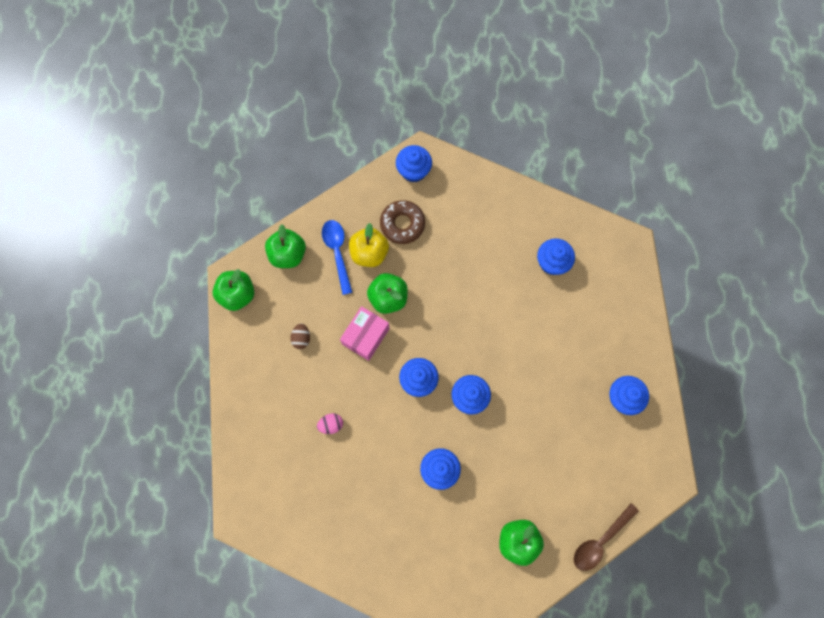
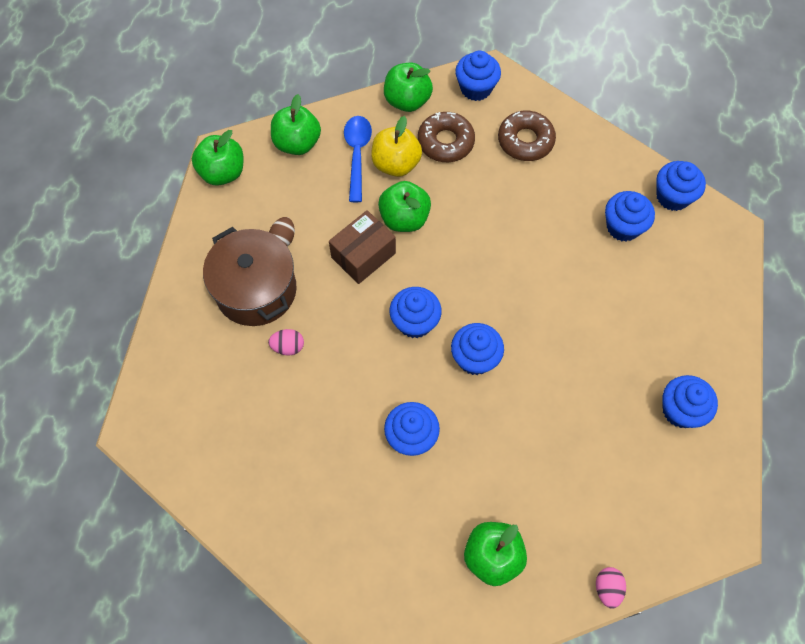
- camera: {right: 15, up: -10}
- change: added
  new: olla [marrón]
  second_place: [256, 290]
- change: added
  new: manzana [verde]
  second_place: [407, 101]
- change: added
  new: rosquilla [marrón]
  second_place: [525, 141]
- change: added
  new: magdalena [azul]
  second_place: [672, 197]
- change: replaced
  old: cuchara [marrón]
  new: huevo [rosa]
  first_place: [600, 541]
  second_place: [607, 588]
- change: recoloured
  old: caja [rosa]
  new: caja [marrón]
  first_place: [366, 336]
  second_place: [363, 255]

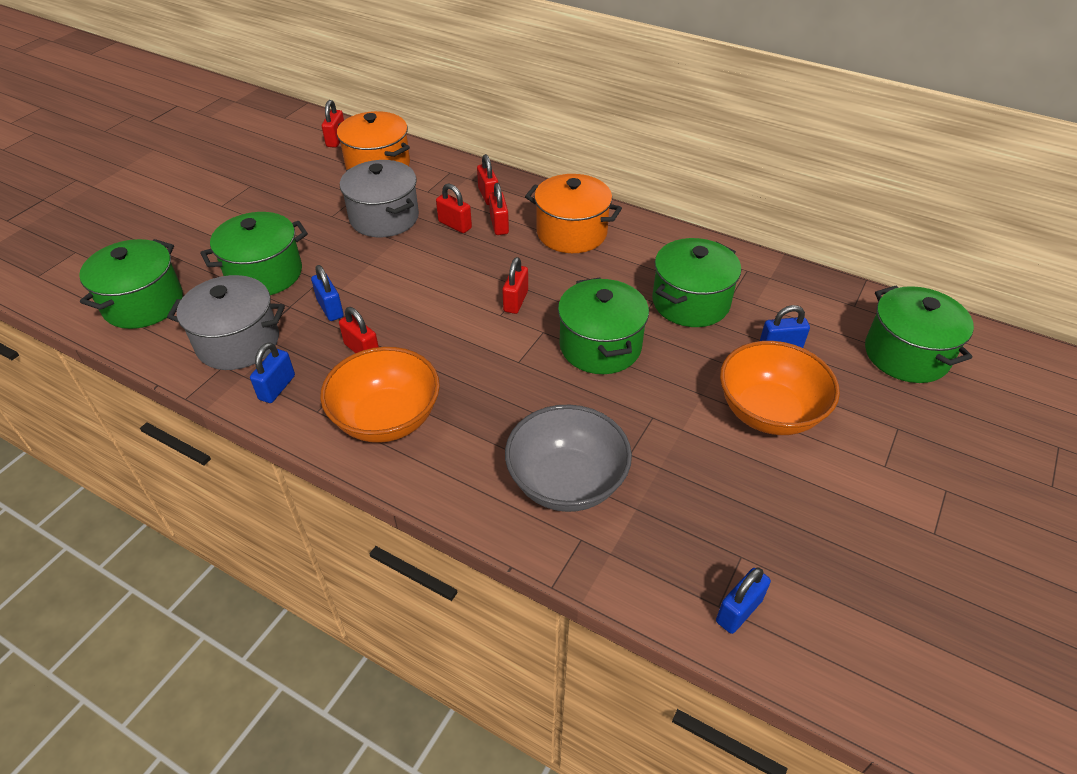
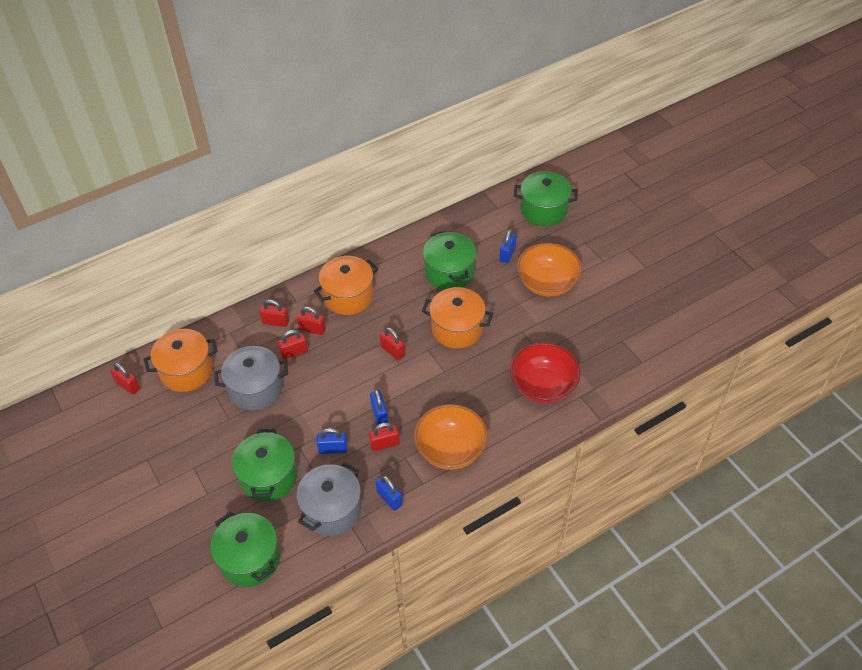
- camera: {right: -60, up: 5}
- change: moved
  old: candado [azul]
  first_place: [738, 611]
  second_place: [379, 414]
- change: recoloured
  old: cuenco [gris]
  new: cuenco [rojo]
  first_place: [566, 482]
  second_place: [543, 386]
- change: recoloured
  old: olla [verde]
  new: olla [naranja]
  first_place: [600, 346]
  second_place: [457, 329]

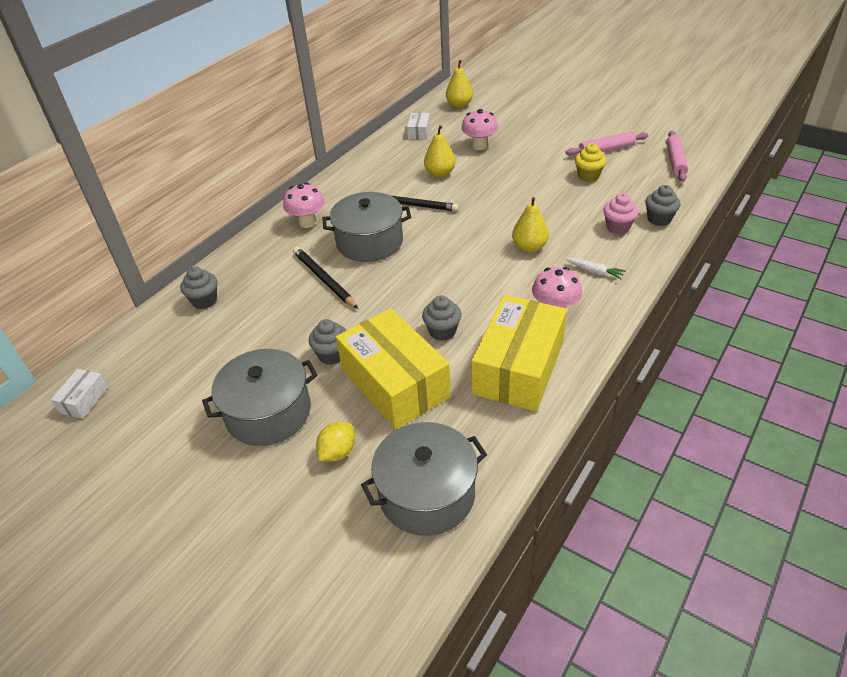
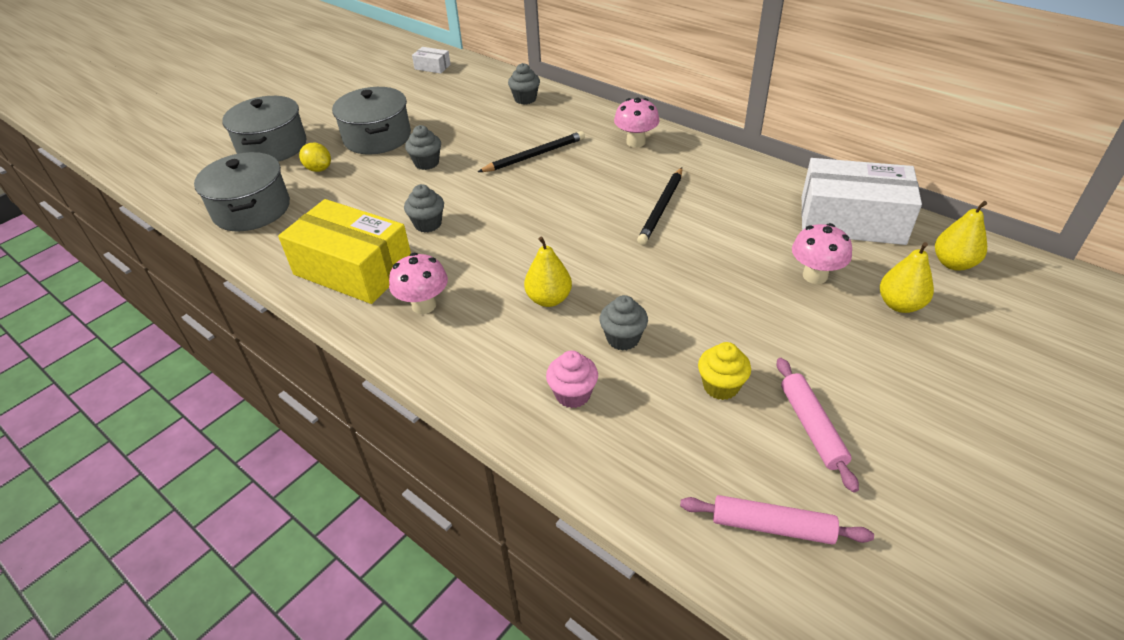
- camera: {right: 95, up: 0}
- change: removed
  old: caja [amarillo]
  first_place: [395, 383]
- change: removed
  old: zanahoria [blanco]
  first_place: [594, 272]
- change: moved
  old: olla [gris]
  first_place: [369, 242]
  second_place: [272, 147]
- change: moved
  old: pera [amarillo]
  first_place: [440, 173]
  second_place: [900, 305]
- change: moved
  old: magdalena [gris]
  first_place: [659, 219]
  second_place: [623, 338]
- change: resized
  old: caja [blanco]
  first_place: [419, 132]
  second_place: [851, 220]
  factor: 2.3

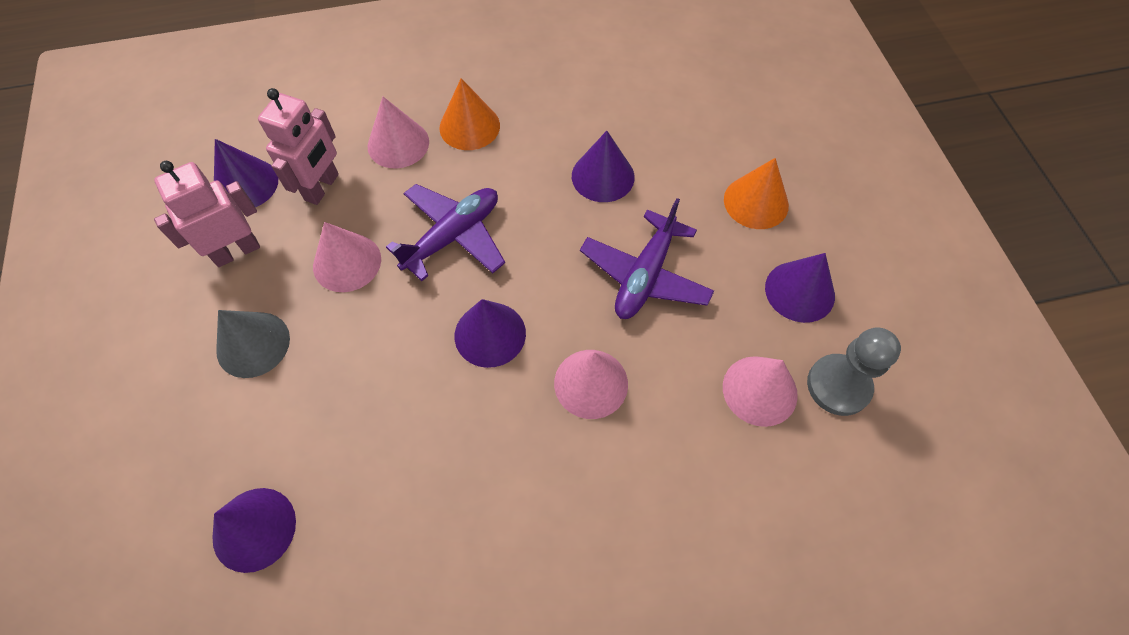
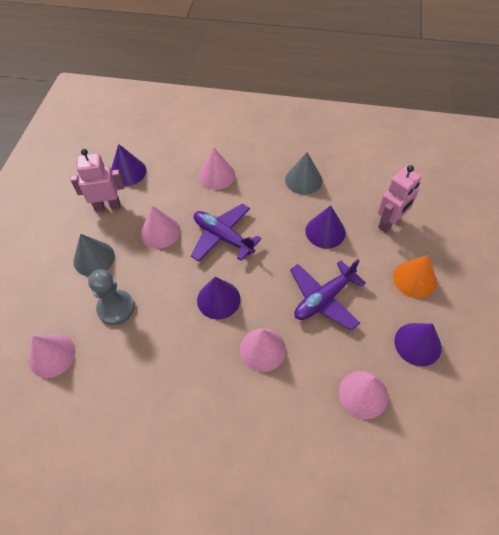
- camera: {right: 25, up: -5}
- change: removed
  old: cono [naranja]
  first_place: [469, 126]
- change: added
  new: cono [gris]
  second_place: [303, 180]
- change: moved
  old: robot [rosa]
  first_place: [322, 187]
  second_place: [389, 223]
- change: moved
  old: peón [gris]
  first_place: [838, 386]
  second_place: [116, 308]
- change: recoloured
  old: cono [morado]
  new: cono [rosa]
  first_place: [254, 529]
  second_place: [52, 355]
- change: turned
  old: avión [morado]
  first_place: [453, 236]
  second_place: [223, 237]
  degrees: -120

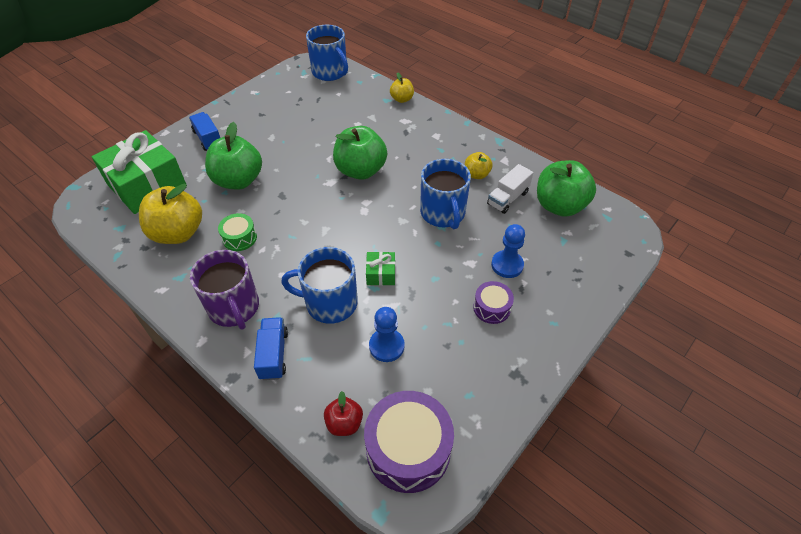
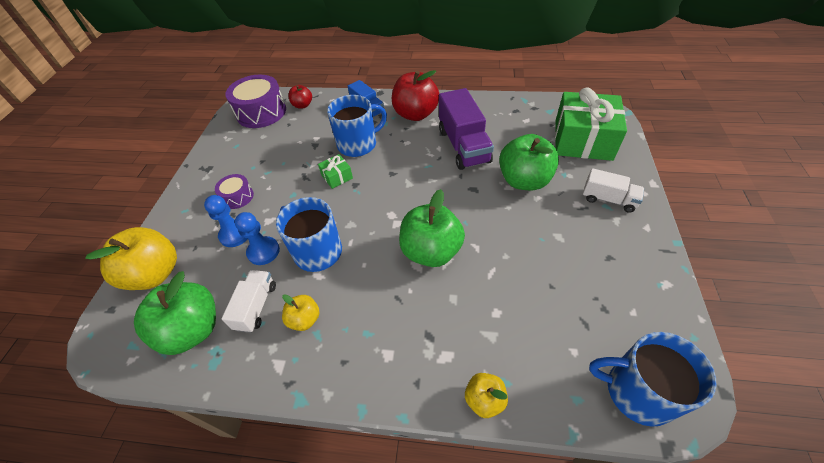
- camera: {right: 150, up: 0}
- change: moved
  old: manzana [amarillo]
  first_place: [178, 233]
  second_place: [155, 274]
- change: moved
  old: peón [azul]
  first_place: [386, 346]
  second_place: [263, 251]
- change: replaced
  old: taza [morado]
  new: manzana [rojo]
  first_place: [234, 308]
  second_place: [415, 114]
- change: replaced
  old: tambor [verde]
  new: camión [morado]
  first_place: [239, 238]
  second_place: [463, 146]
- change: recoloured
  old: camión [azul]
  new: camión [blanco]
  first_place: [208, 139]
  second_place: [608, 199]

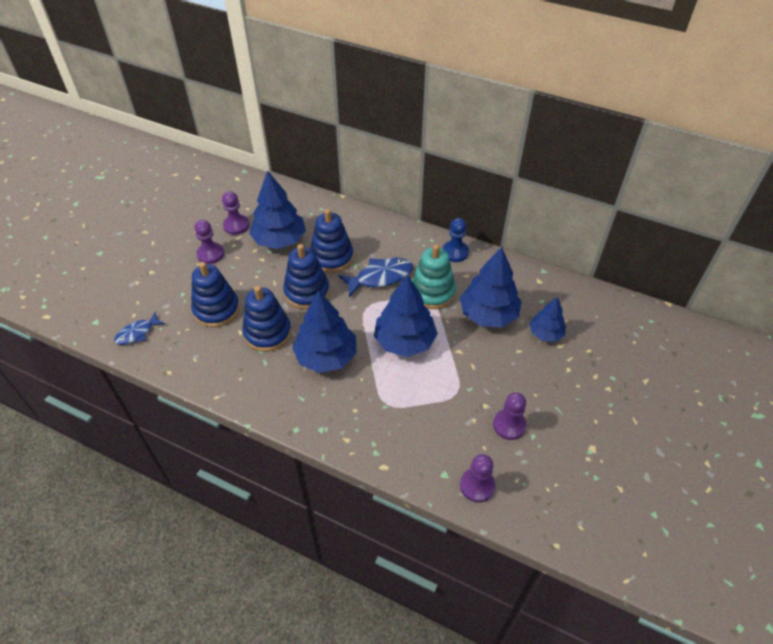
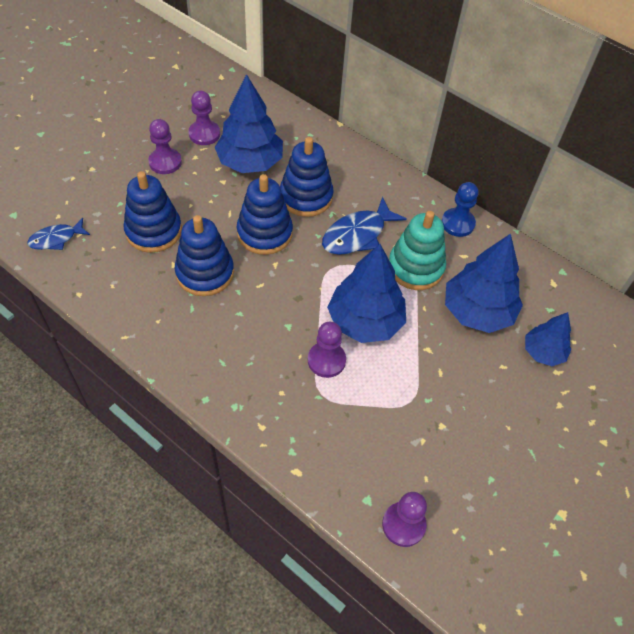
- camera: {right: 10, up: 5}
- change: removed
  old: árbol [azul]
  first_place: [326, 356]
- change: moved
  old: peón [morado]
  first_place: [509, 425]
  second_place: [326, 360]
- change: turned
  old: pez [azul]
  first_place: [380, 277]
  second_place: [357, 235]
  degrees: 150

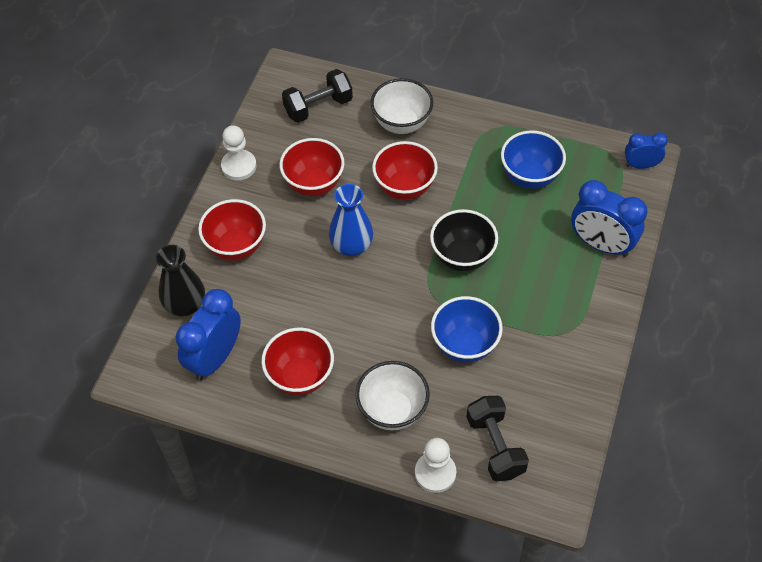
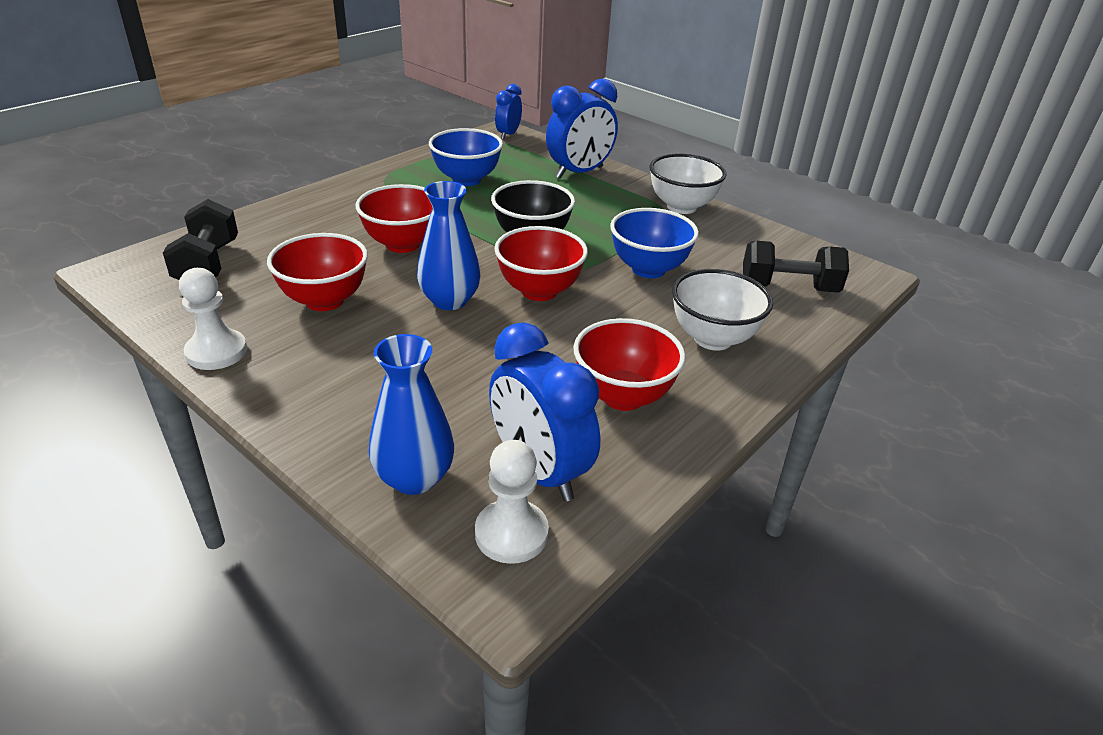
- camera: {right: -70, up: -20}
- change: moved
  old: cuenco [rojo]
  first_place: [236, 246]
  second_place: [539, 291]
- change: moved
  old: cuenco [blanco]
  first_place: [401, 124]
  second_place: [681, 207]
- change: moved
  old: peón [blanco]
  first_place: [435, 473]
  second_place: [511, 533]
- change: recoloured
  old: florero [negro]
  new: florero [azul]
  first_place: [185, 305]
  second_place: [414, 478]

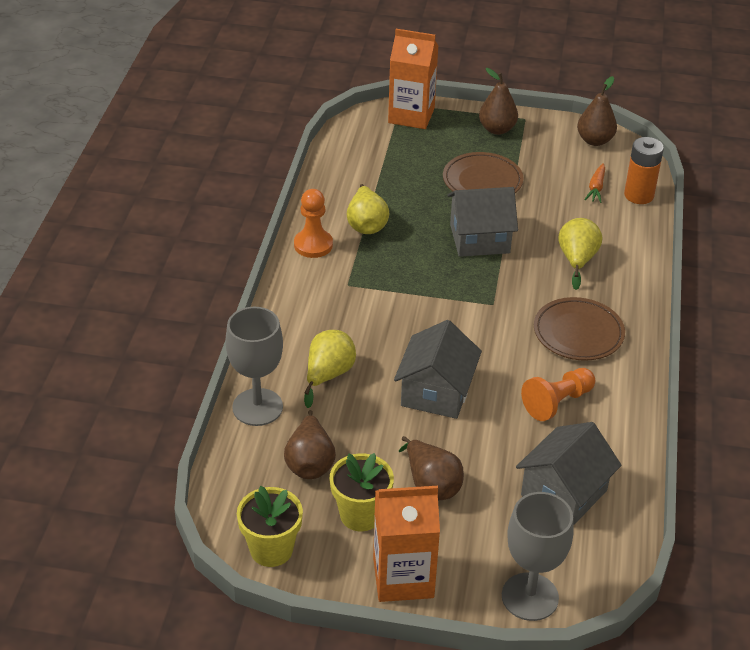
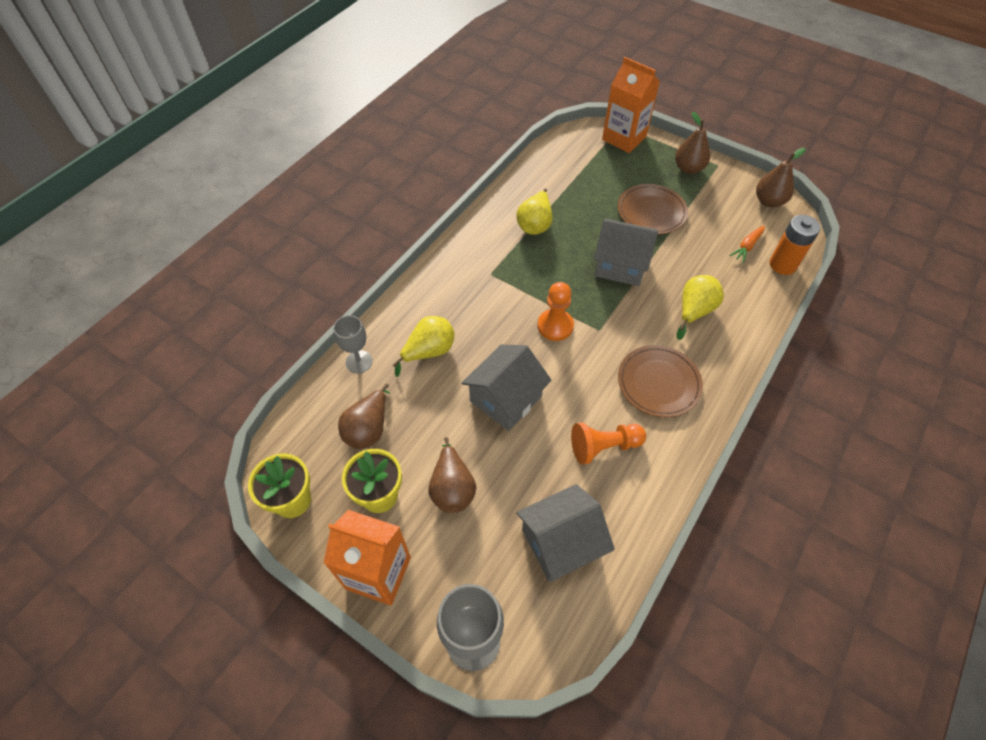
- camera: {right: 25, up: 15}
- change: moved
  old: peón [naranja]
  first_place: [313, 245]
  second_place: [555, 326]
- change: resized
  old: copa [gris]
  first_place: [257, 407]
  second_place: [359, 362]
  factor: 0.63

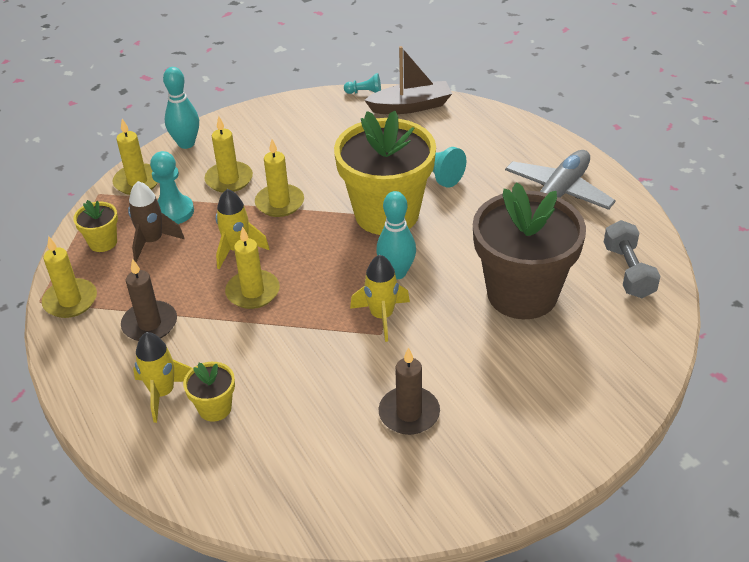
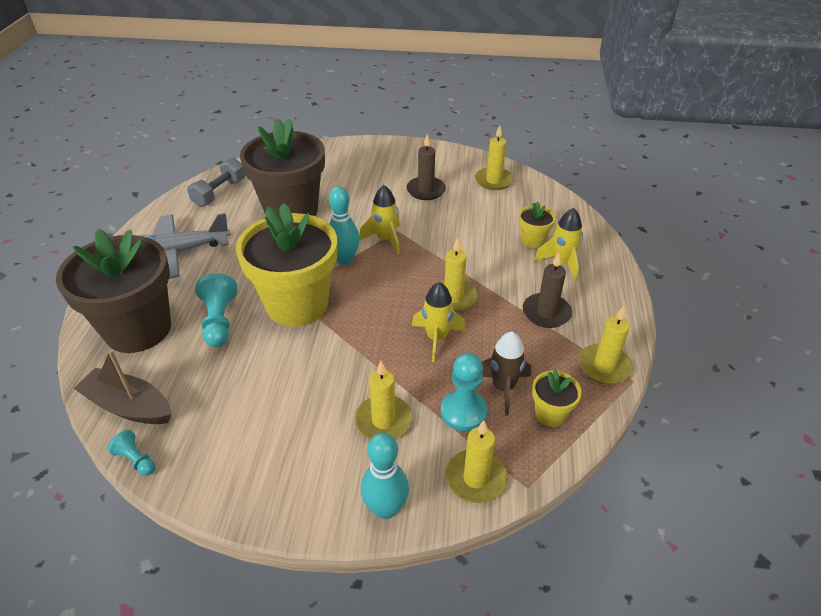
- camera: {right: -145, up: 0}
- change: added
  new: maceta [marrón]
  second_place: [138, 329]
- change: moved
  old: vela [amarillo]
  first_place: [279, 203]
  second_place: [493, 181]

